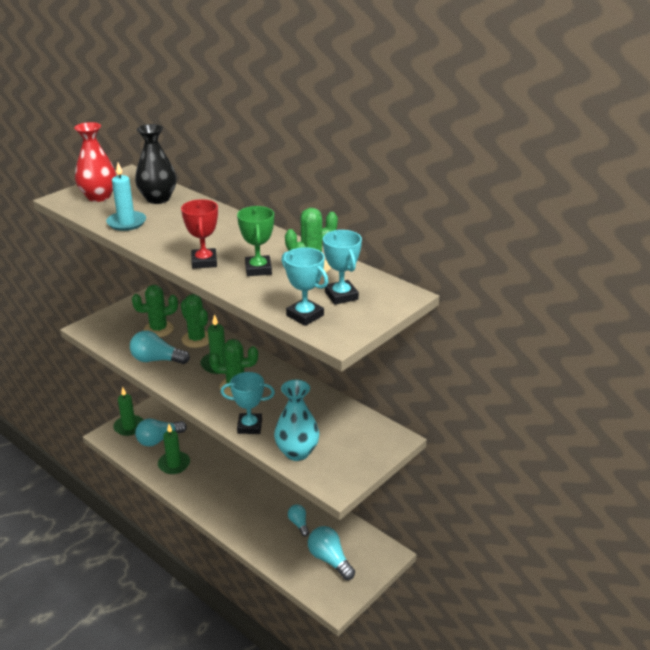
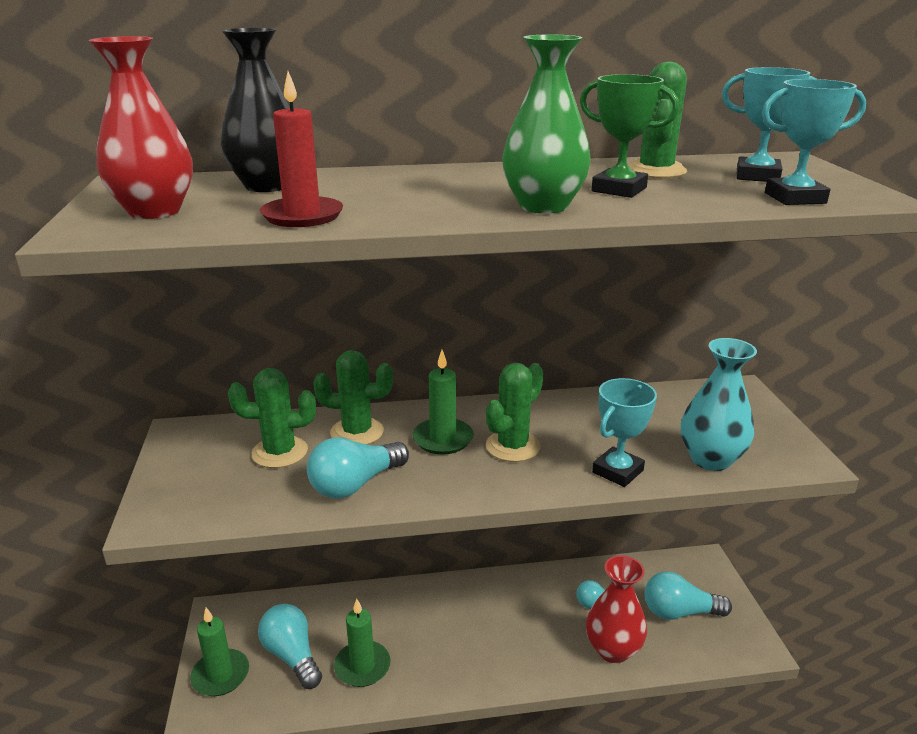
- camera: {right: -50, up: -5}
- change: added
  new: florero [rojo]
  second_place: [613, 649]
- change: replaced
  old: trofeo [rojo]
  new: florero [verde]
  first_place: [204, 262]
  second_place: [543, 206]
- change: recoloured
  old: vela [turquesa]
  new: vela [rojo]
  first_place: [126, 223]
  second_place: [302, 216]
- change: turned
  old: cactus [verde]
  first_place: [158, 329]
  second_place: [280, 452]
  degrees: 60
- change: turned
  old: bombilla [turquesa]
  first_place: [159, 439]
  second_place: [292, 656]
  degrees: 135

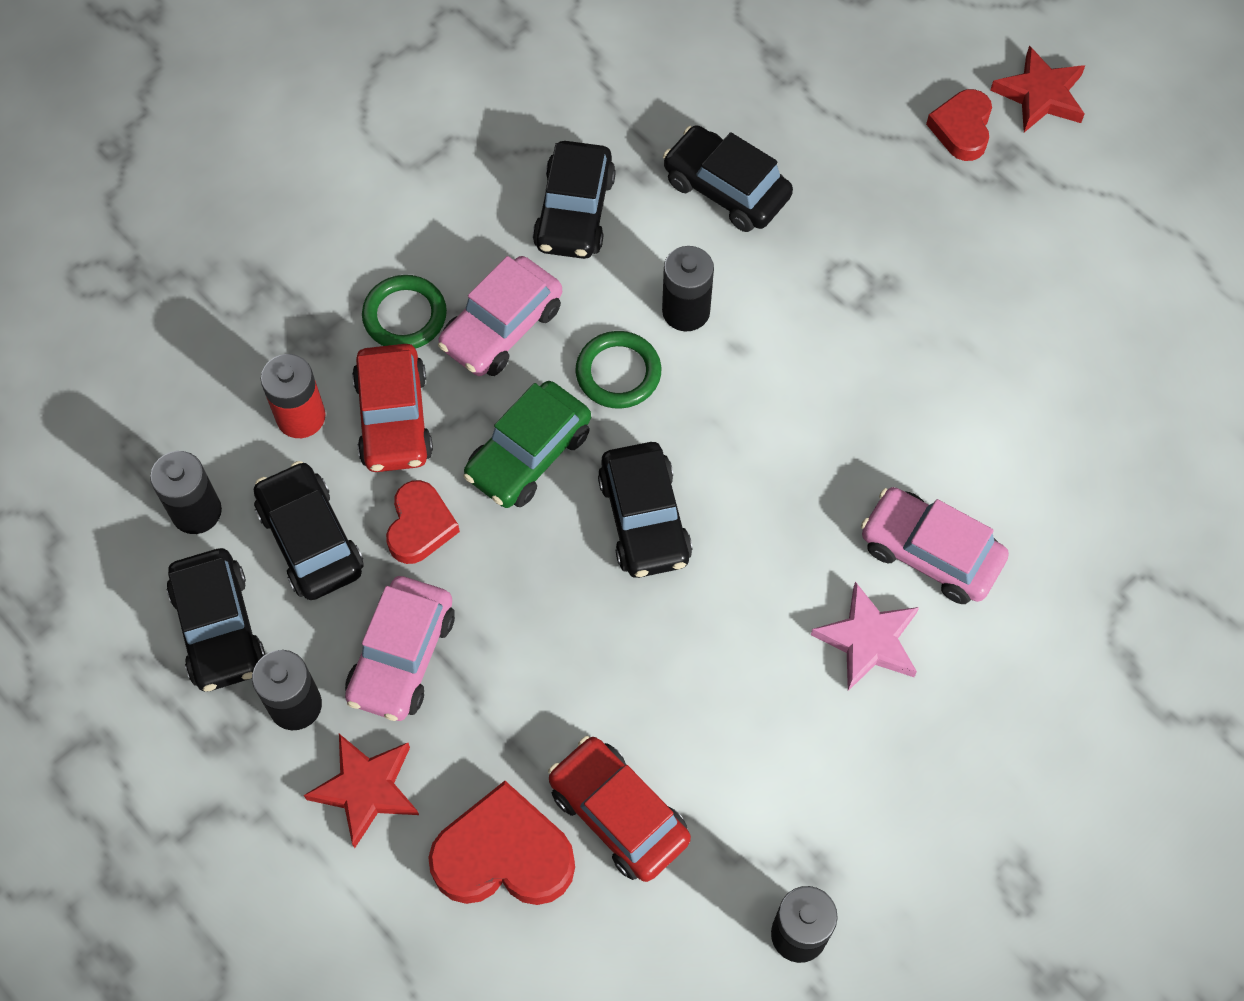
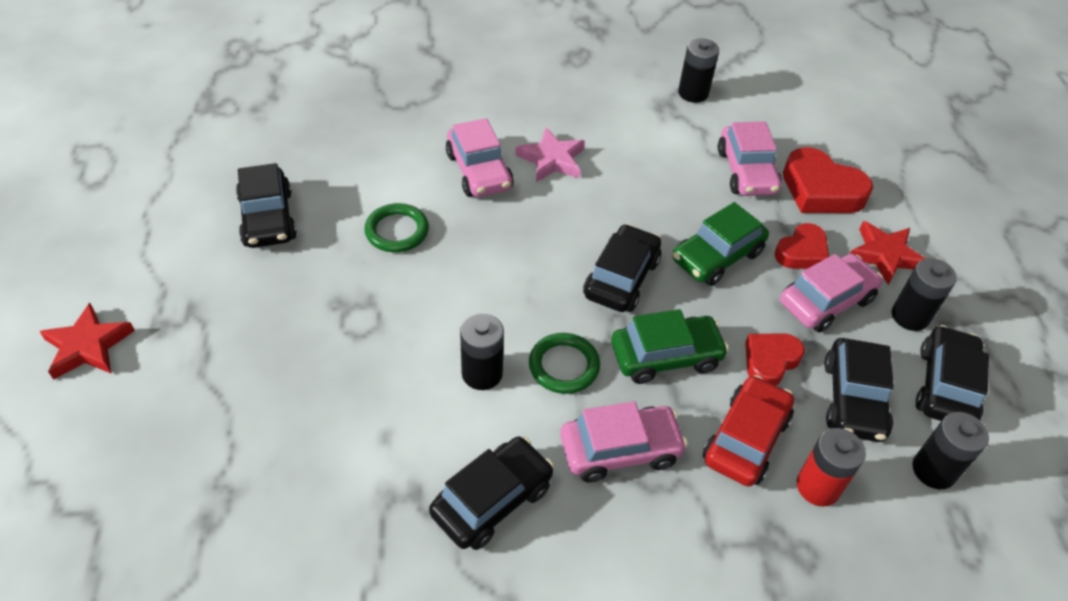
- camera: {right: -145, up: -15}
- change: added
  new: coche [verde]
  second_place: [717, 256]
- change: moved
  old: anillo [verde]
  first_place: [405, 316]
  second_place: [397, 231]
- change: moved
  old: coche [negro]
  first_place: [726, 189]
  second_place: [268, 219]
- change: moved
  old: corazón [rojo]
  first_place: [962, 129]
  second_place: [802, 252]
- change: recoloured
  old: coche [rojo]
  new: coche [rosa]
  first_place: [618, 814]
  second_place: [746, 172]

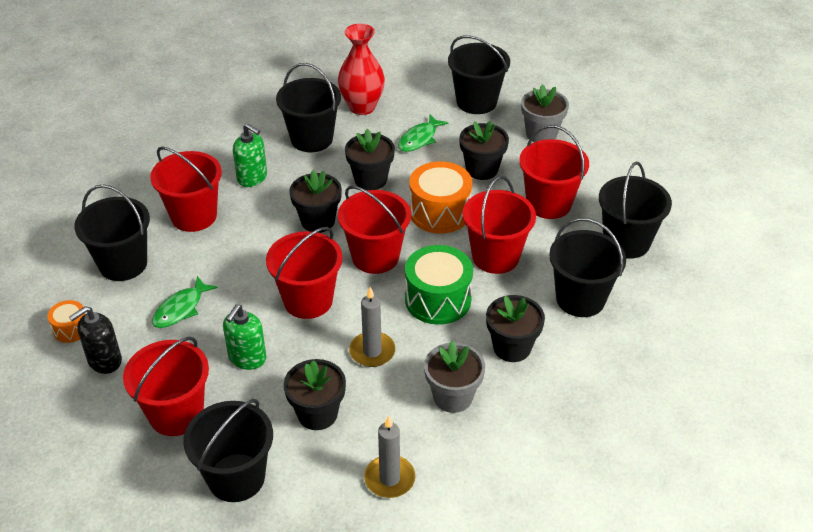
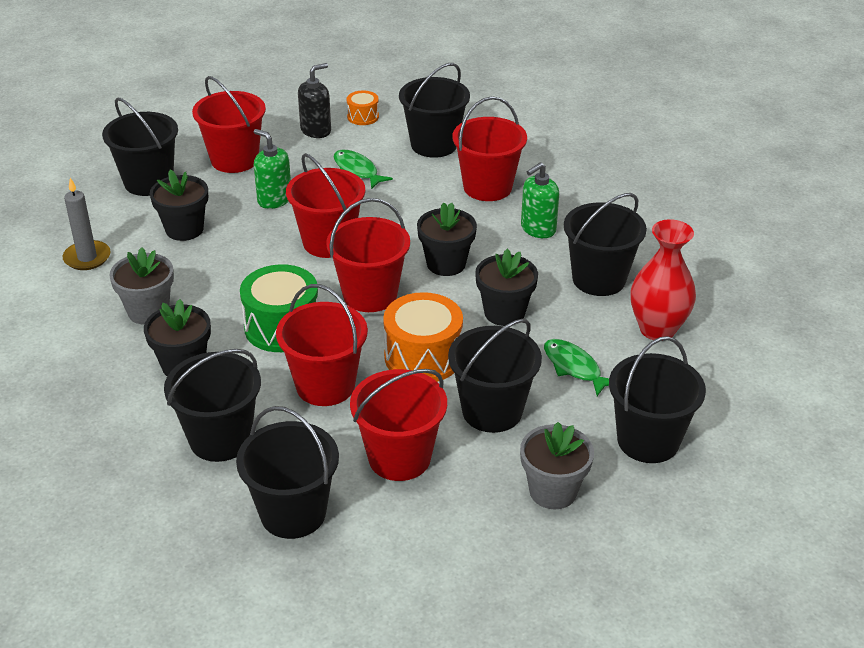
- camera: {right: 105, up: -5}
- change: removed
  old: vela [gris]
  first_place: [372, 351]
- change: replaced
  old: maceta [negro]
  new: balde [negro]
  first_place: [482, 169]
  second_place: [492, 411]
- change: turned
  old: dispensador de jabón [negro]
  first_place: [104, 361]
  second_place: [316, 130]
  degrees: 75

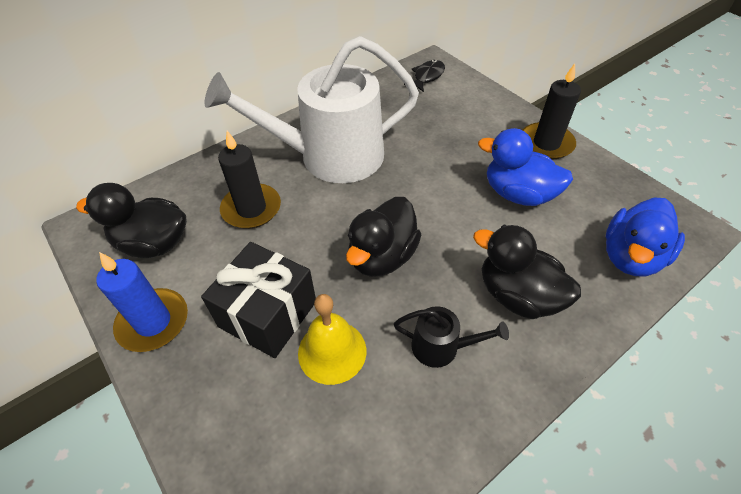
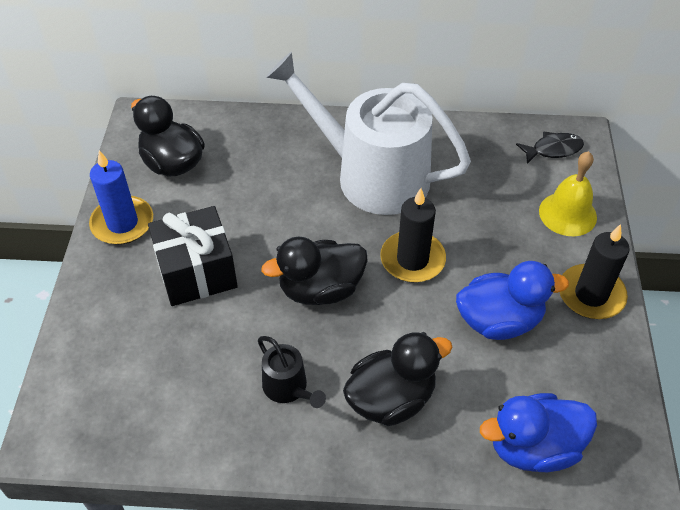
- camera: {right: 40, up: 0}
- change: moved
  old: vela [negro]
  first_place: [251, 208]
  second_place: [412, 259]
- change: moved
  old: campana [amarillo]
  first_place: [332, 351]
  second_place: [567, 214]
- change: turned
  old: pato [negro]
  first_place: [517, 295]
  second_place: [391, 399]
  degrees: 75
- change: turned
  old: pato [azul]
  first_place: [518, 194]
  second_place: [499, 321]
  degrees: 105

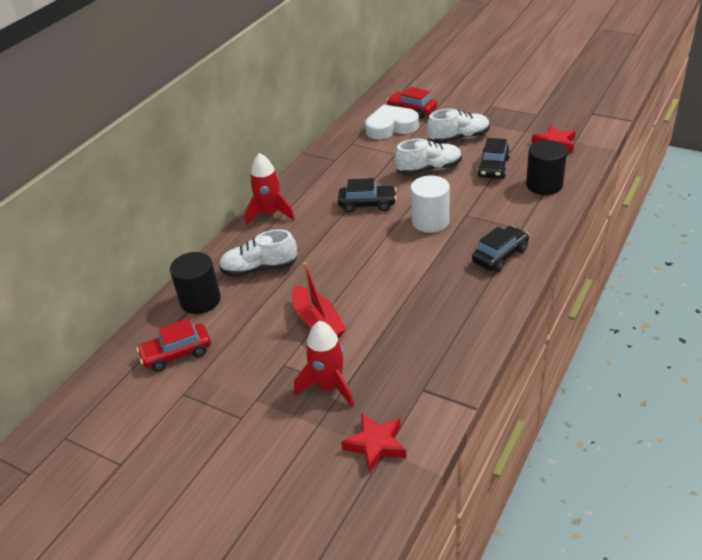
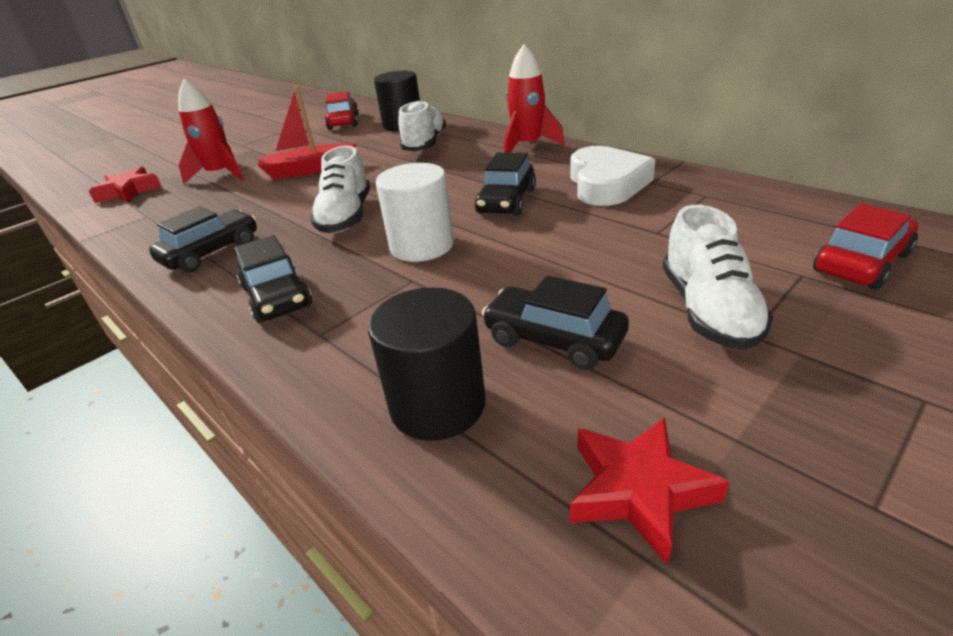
- camera: {right: 105, up: -5}
- change: added
  new: coche [negro]
  second_place: [211, 252]
- change: moved
  old: corazón [blanco]
  first_place: [391, 127]
  second_place: [606, 184]
- change: moved
  old: zapato [blanco]
  first_place: [429, 169]
  second_place: [346, 217]

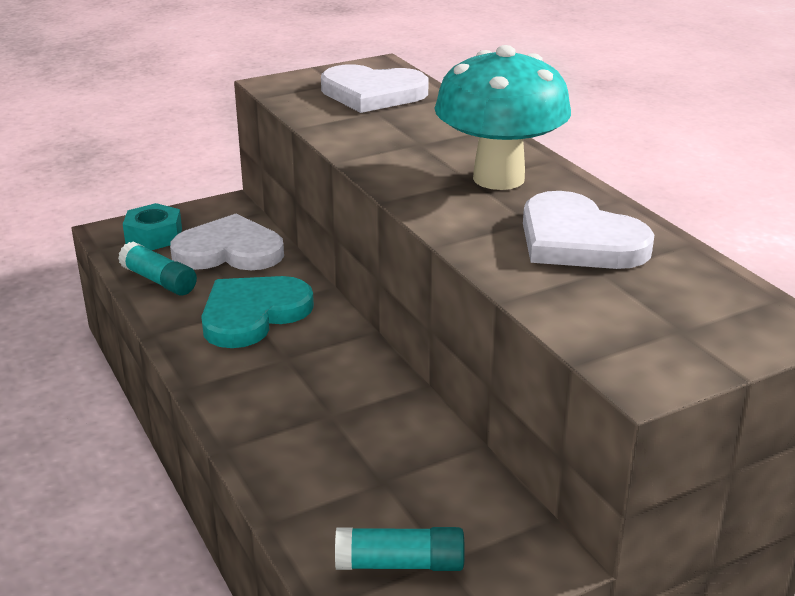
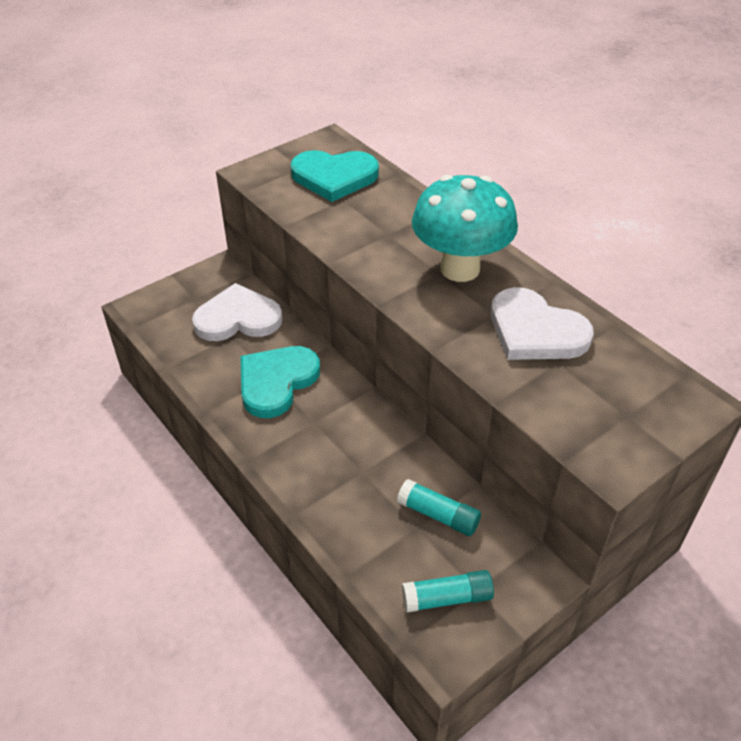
- camera: {right: -10, up: 15}
- change: removed
  old: tuerca [turquesa]
  first_place: [154, 236]
- change: moved
  old: barra de pegamento [turquesa]
  first_place: [159, 280]
  second_place: [438, 515]
- change: recoloured
  old: corazón [blanco]
  new: corazón [turquesa]
  first_place: [372, 93]
  second_place: [334, 177]

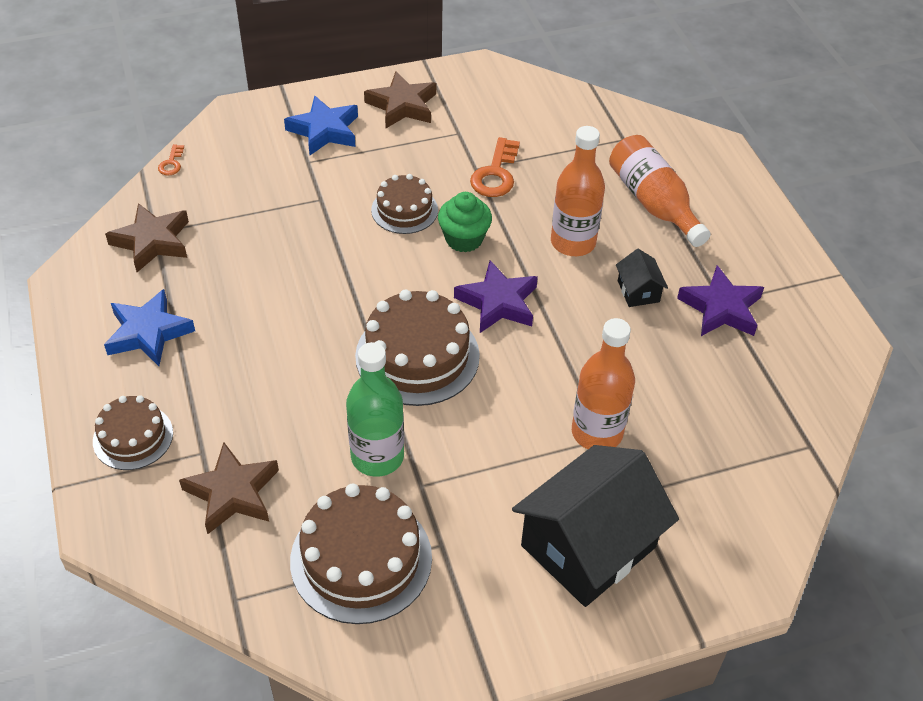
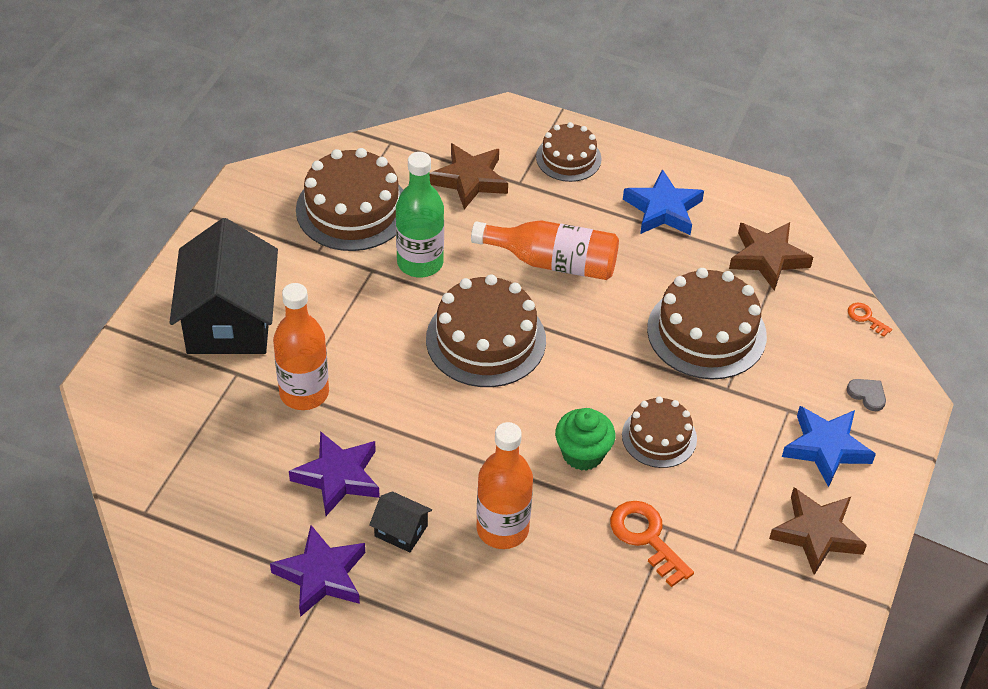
- camera: {right: 130, up: 0}
- change: added
  new: tarta [marrón]
  second_place: [706, 332]
- change: added
  new: corazón [gris]
  second_place: [867, 395]
- change: moved
  old: estrella [morado]
  first_place: [498, 302]
  second_place: [338, 477]
- change: moved
  old: botella [naranja]
  first_place: [653, 203]
  second_place: [553, 262]

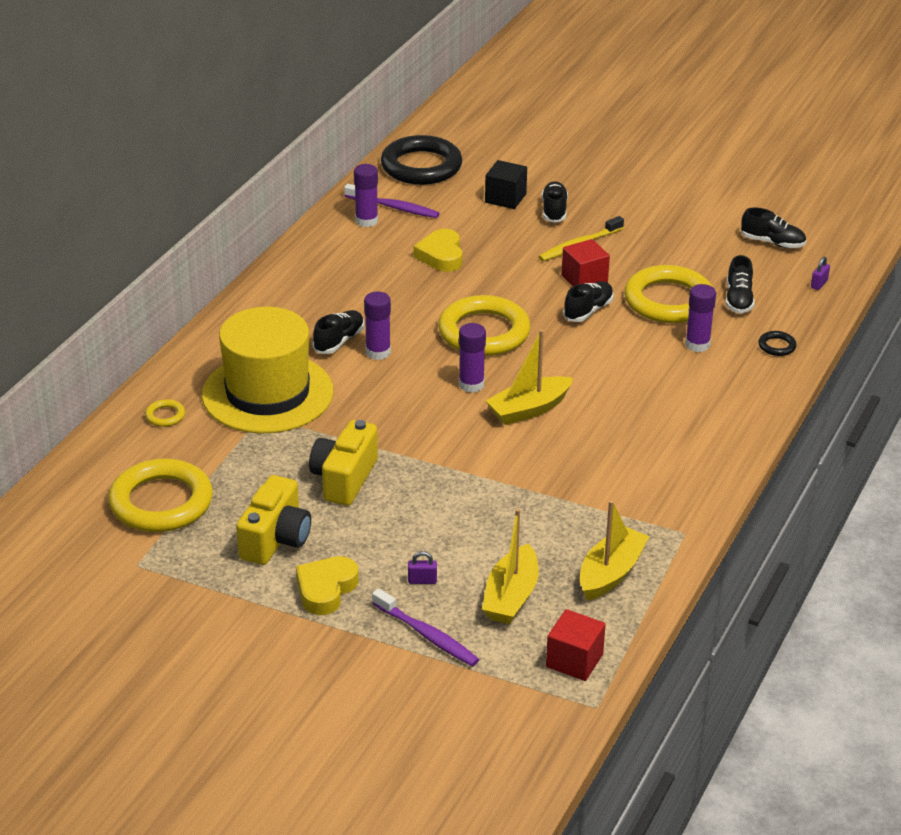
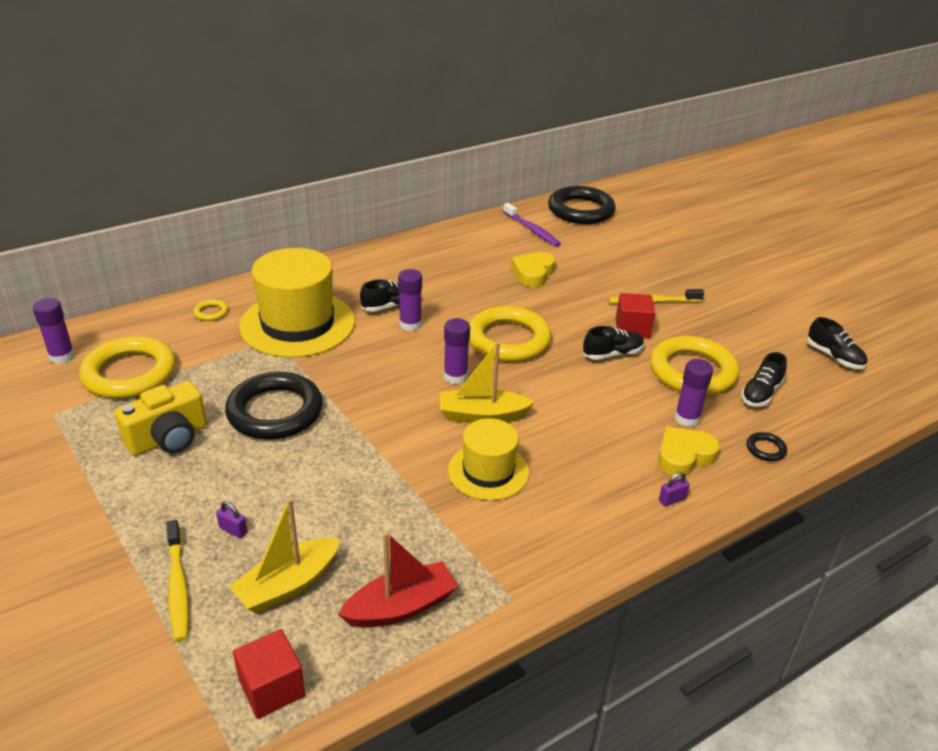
- camera: {right: 30, up: 0}
- change: removed
  old: cubo [negro]
  first_place: [505, 198]
- change: removed
  old: zapato [negro]
  first_place: [554, 211]
- change: added
  new: sombrero [amarillo]
  second_place: [488, 471]
- change: moved
  old: corazón [amarillo]
  first_place: [326, 589]
  second_place: [684, 456]
- change: moved
  old: barra de pegamento [morado]
  first_place: [366, 221]
  second_place: [62, 356]
- change: moved
  old: candado [morado]
  first_place: [819, 284]
  second_place: [672, 500]
- change: replaced
  old: cámara [amarillo]
  new: anillo [negro]
  first_place: [344, 479]
  second_place: [275, 411]
- change: recoloured
  old: cepillo de dientes [morado]
  new: cepillo de dientes [amarillo]
  first_place: [427, 635]
  second_place: [178, 586]
- change: recoloured
  old: barco [amarillo]
  new: barco [rojo]
  first_place: [611, 573]
  second_place: [401, 607]

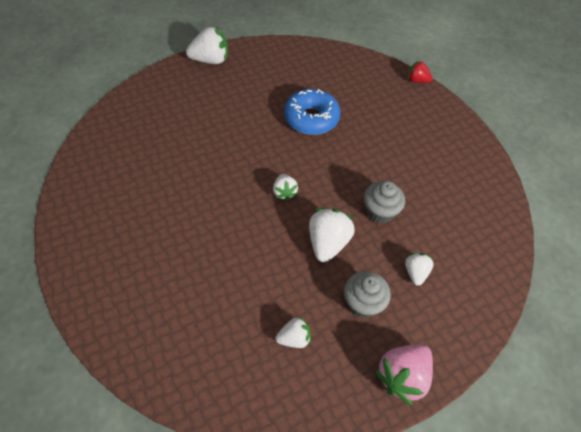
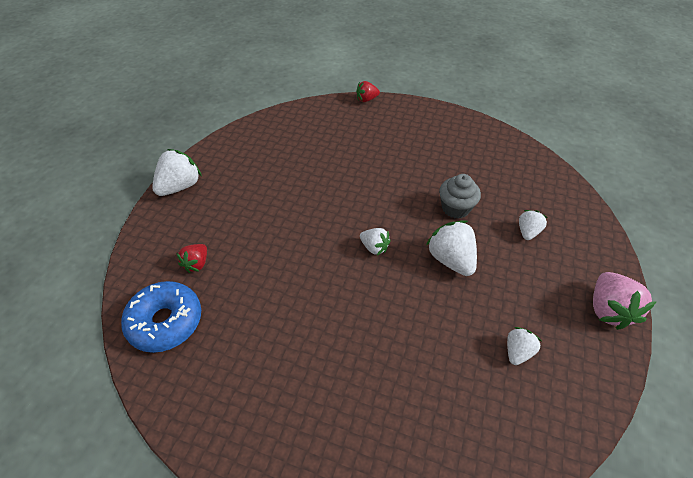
- camera: {right: -40, up: -5}
- change: removed
  old: magdalena [gris]
  first_place: [363, 303]
- change: added
  new: fresa [rojo]
  second_place: [197, 264]
- change: moved
  old: rosquilla [azul]
  first_place: [311, 118]
  second_place: [165, 322]
- change: turned
  old: fresa [blanco]
  first_place: [415, 273]
  second_place: [527, 232]
  degrees: 60

